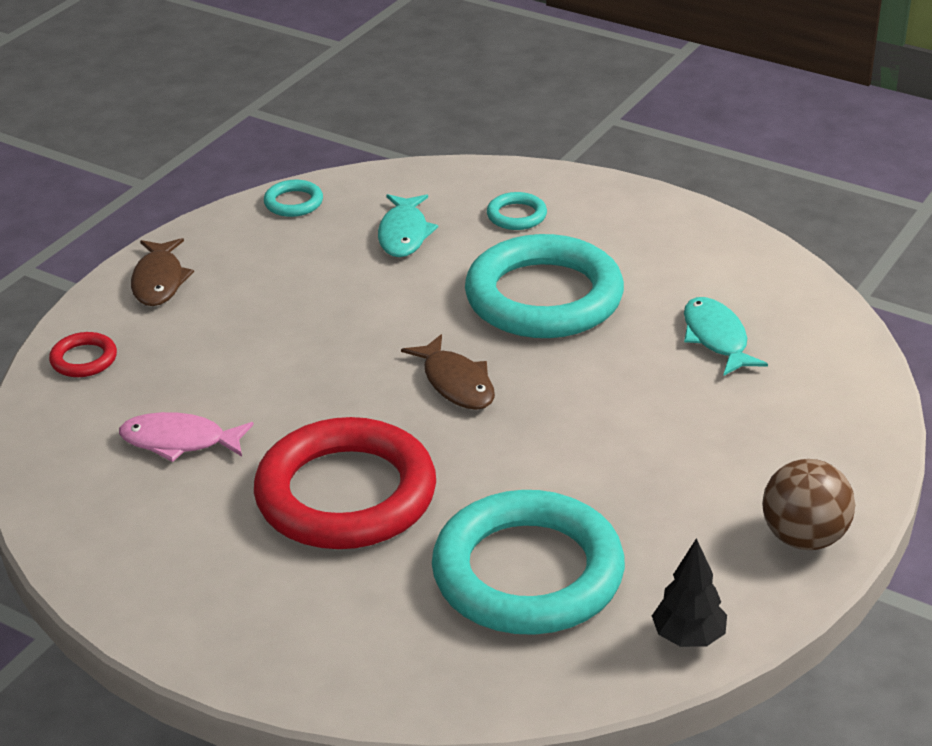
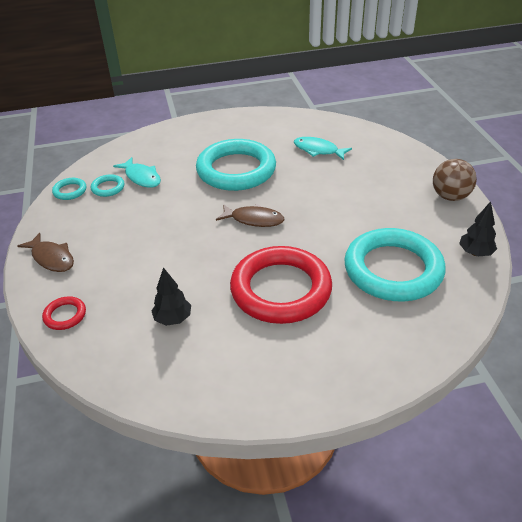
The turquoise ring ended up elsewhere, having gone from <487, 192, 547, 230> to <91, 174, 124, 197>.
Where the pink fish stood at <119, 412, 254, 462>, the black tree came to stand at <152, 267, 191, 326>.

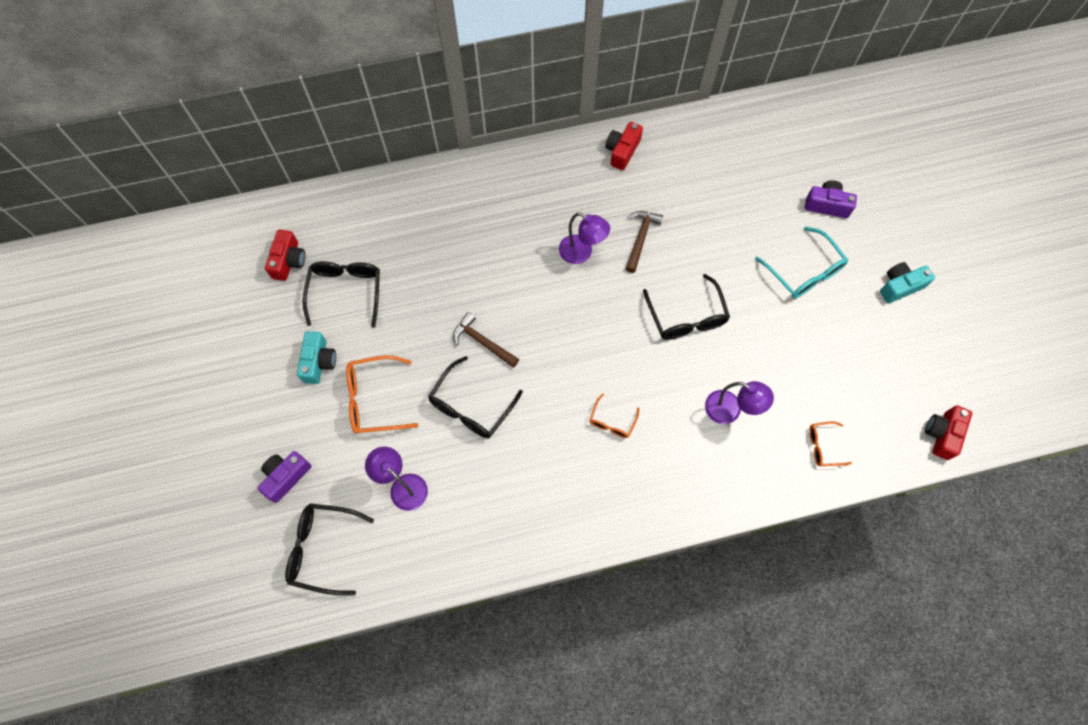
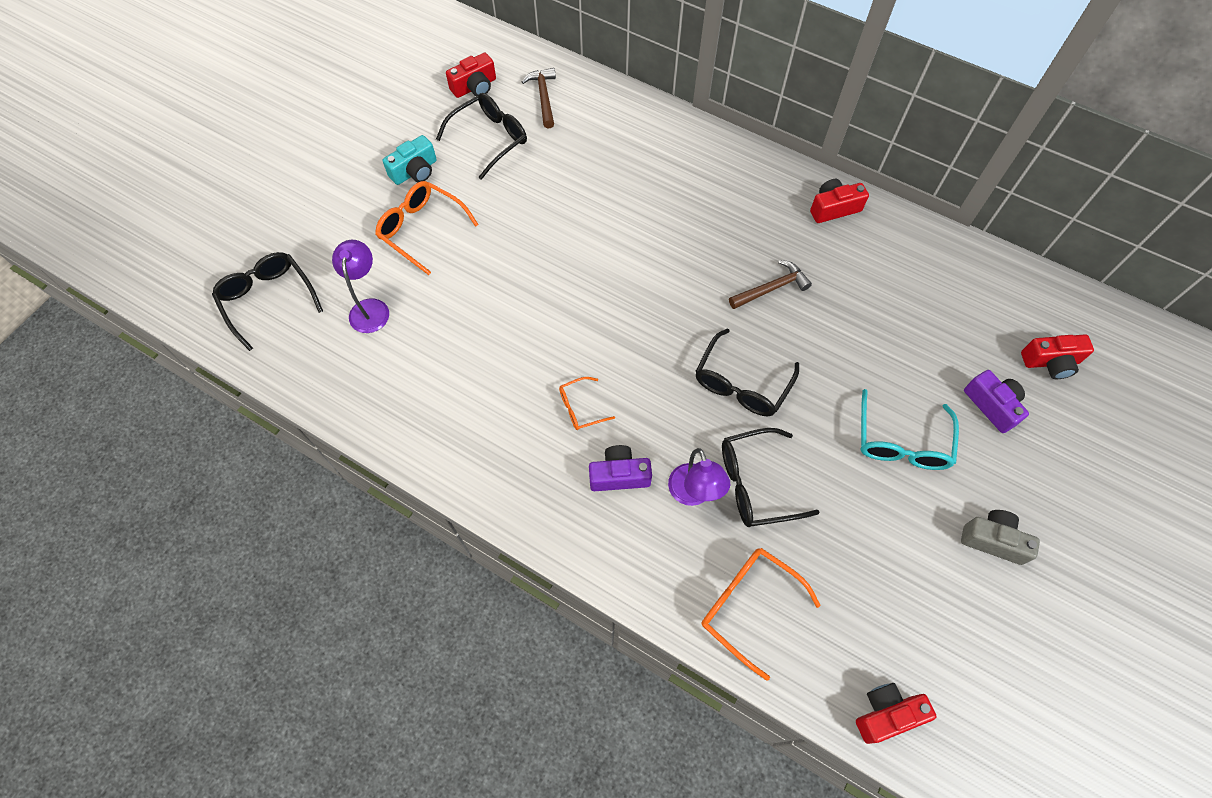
The second view lost the purple lamp at <559, 212, 610, 264>.
What was the turquoise camera at <880, 262, 935, 303> turned into the grey camera at <961, 510, 1040, 565>.
The brown hammer ended up elsewhere, having gone from <453, 312, 519, 368> to <522, 68, 556, 129>.
The black glasses ended up elsewhere, having gone from <428, 356, 523, 439> to <722, 428, 820, 527>.
The size of the orange glasses at <809, 421, 852, 466> changed by a factor of 1.76.
The purple camera ended up elsewhere, having gone from <258, 451, 312, 503> to <589, 445, 652, 491>.
The second view gained the red camera at <1021, 334, 1094, 379>.

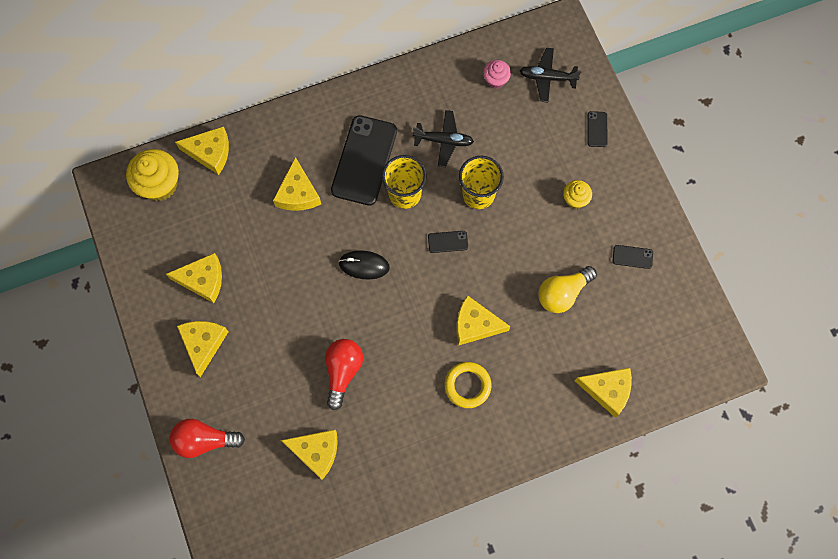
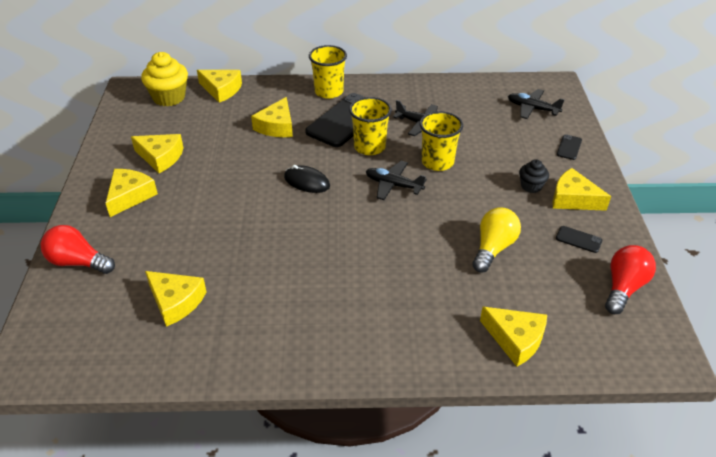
The second view lost the pink cupcake at <483, 60, 511, 89>.
What was the yellow cupcake at <563, 180, 592, 209> turned into the black cupcake at <519, 159, 549, 193>.
Where the black phone stood at <428, 231, 468, 253>, the black plane came to stand at <366, 161, 427, 200>.
The yellow light bulb at <538, 266, 597, 313> ended up facing another way, 135 degrees clockwise from before.
The yellow cheese ended up elsewhere, having gone from <456, 295, 511, 345> to <552, 168, 611, 211>.
The red light bulb ended up elsewhere, having gone from <325, 339, 363, 410> to <605, 245, 656, 314>.
The second view lost the yellow ring at <445, 362, 492, 408>.
The second view gained the yellow cup at <309, 45, 347, 99>.

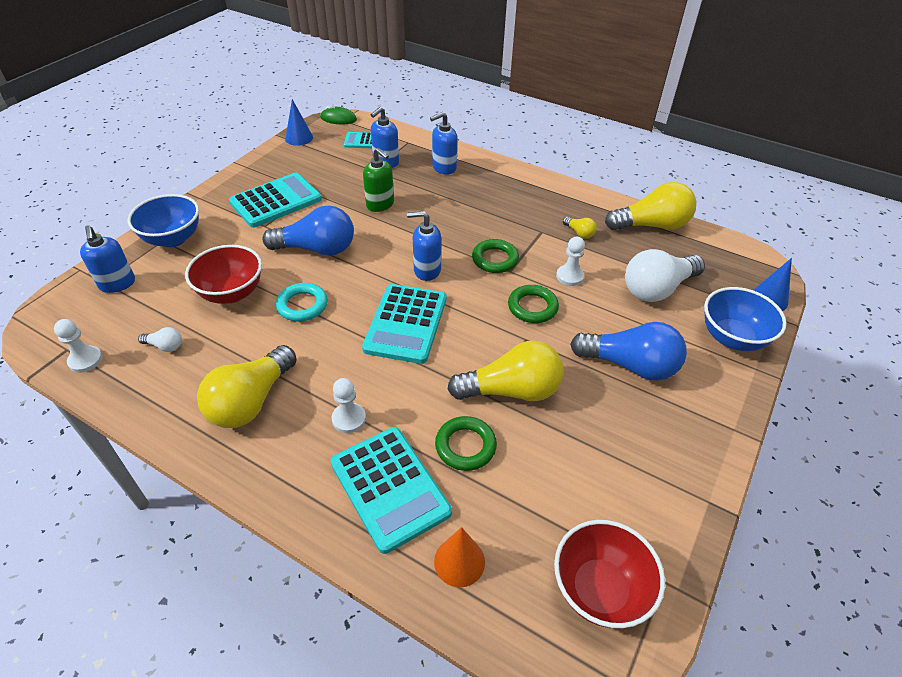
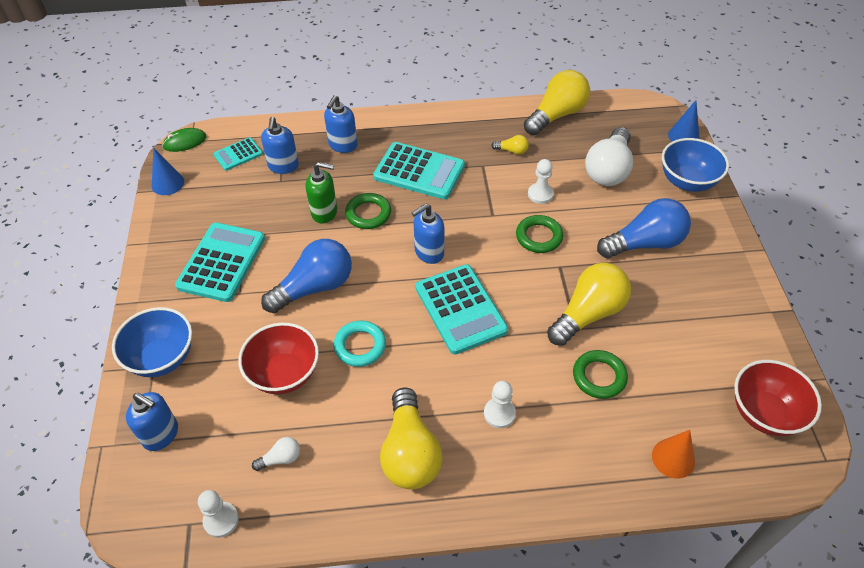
The green ring ended up elsewhere, having gone from <472, 239, 519, 273> to <345, 193, 391, 229>.
The turquoise calculator ended up elsewhere, having gone from <330, 427, 452, 554> to <373, 142, 465, 199>.

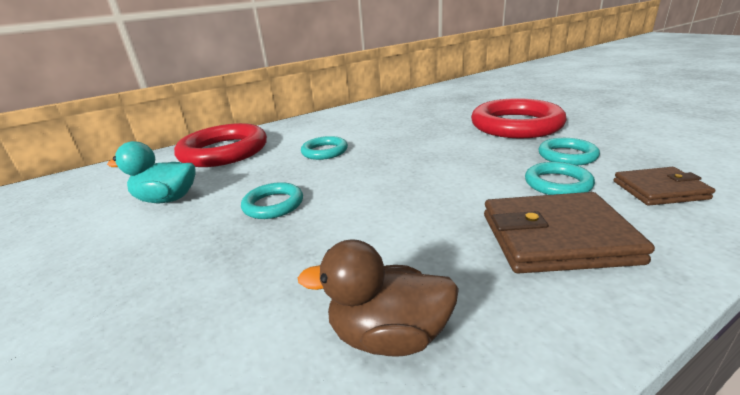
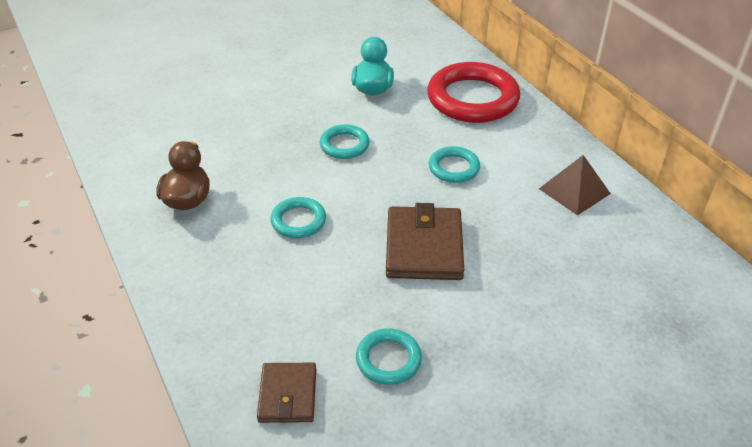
The second view lost the red ring at <471, 98, 567, 138>.
The turquoise ring ended up elsewhere, having gone from <525, 162, 595, 195> to <270, 197, 326, 238>.
The brown wallet ended up elsewhere, having gone from <484, 192, 655, 273> to <386, 203, 464, 280>.
The second view gained the brown pyramid at <539, 155, 611, 216>.

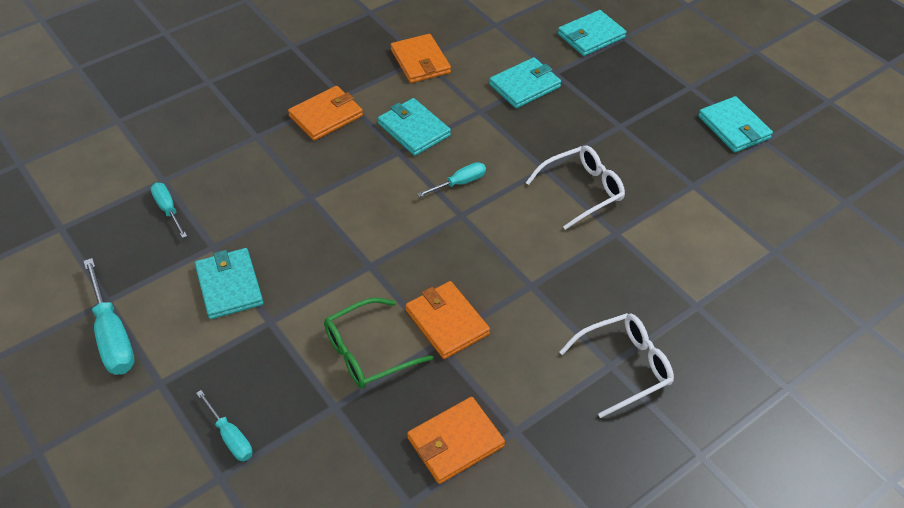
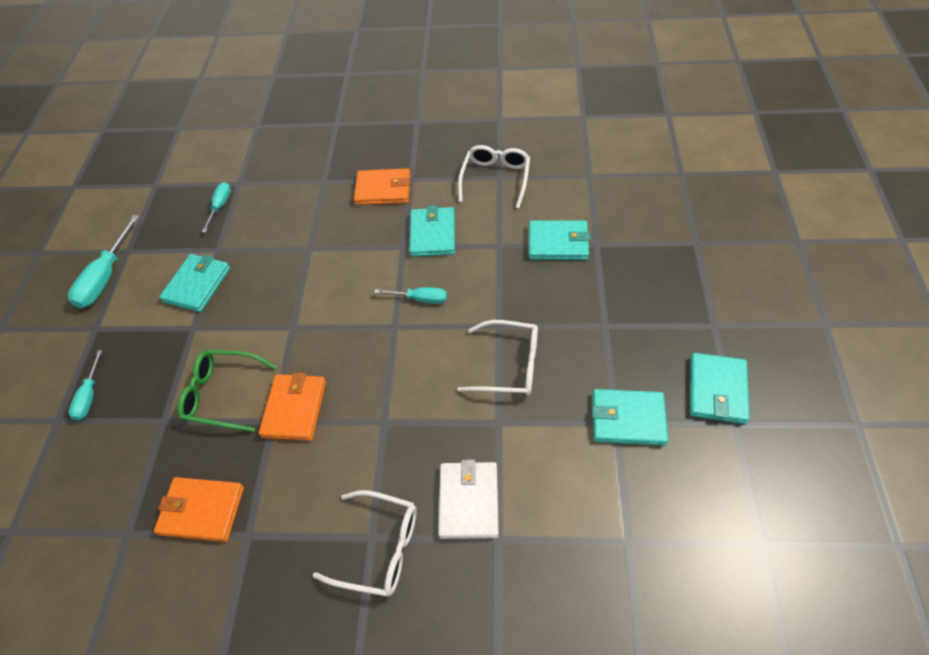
The turquoise wallet ended up elsewhere, having gone from <558, 10, 626, 56> to <592, 389, 668, 446>.
Where the orange wallet stood at <391, 34, 451, 83>, the white glasses came to stand at <458, 145, 530, 208>.
The second view gained the white wallet at <438, 460, 499, 539>.

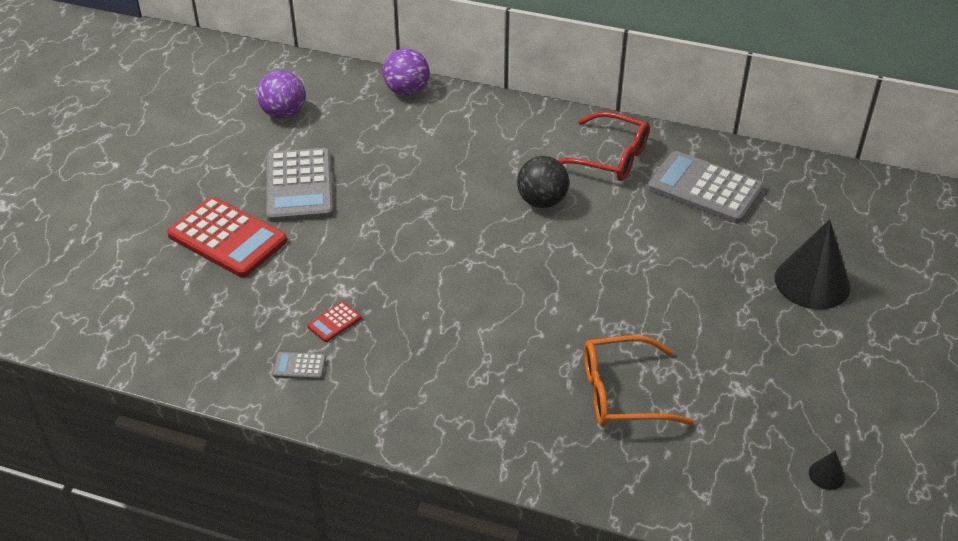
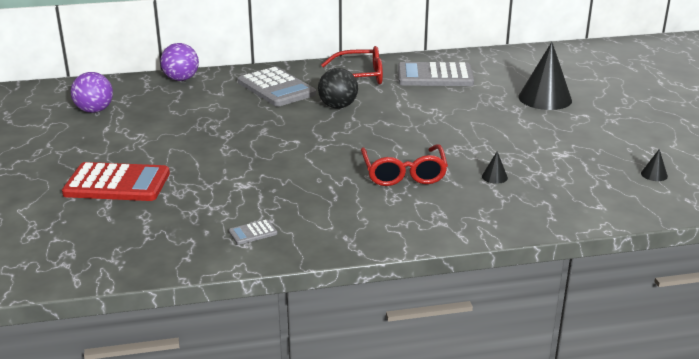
The grey calculator ended up elsewhere, having gone from <266, 148, 333, 222> to <238, 67, 316, 107>.
The second view lost the red calculator at <307, 302, 361, 342>.
Where the orange glasses stood at <584, 335, 694, 427>, the black cone came to stand at <482, 151, 508, 184>.
The second view gained the red glasses at <361, 144, 448, 186>.

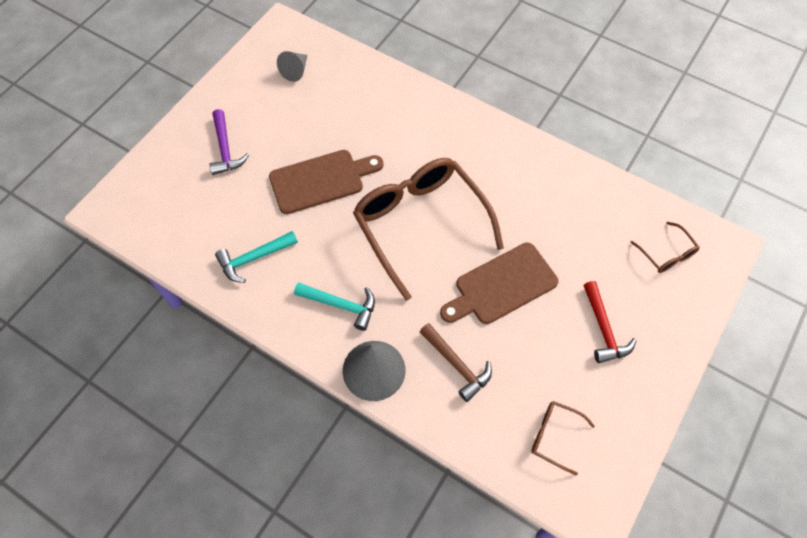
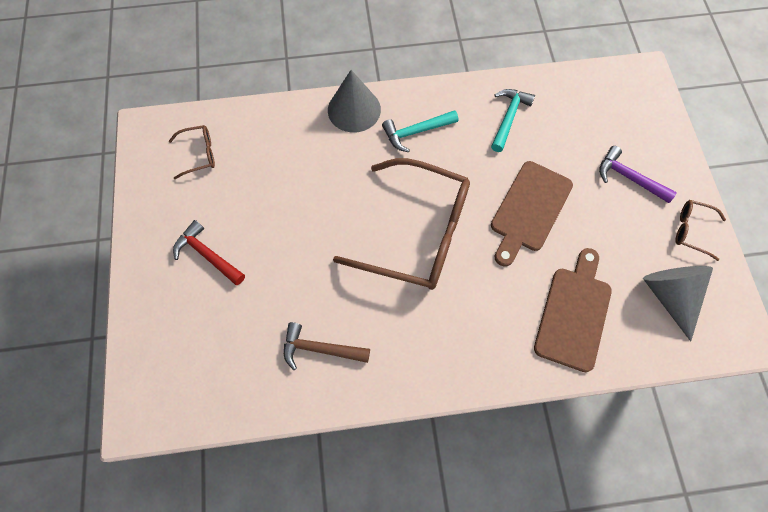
The size of the grey cone at <277, 51, 307, 82> changed by a factor of 1.67.
The brown glasses ended up elsewhere, having gone from <630, 221, 700, 273> to <675, 200, 726, 261>.
The brown cutting board ended up elsewhere, having gone from <440, 243, 558, 324> to <534, 248, 612, 372>.
The brown hammer ended up elsewhere, having gone from <420, 323, 492, 402> to <284, 322, 370, 370>.

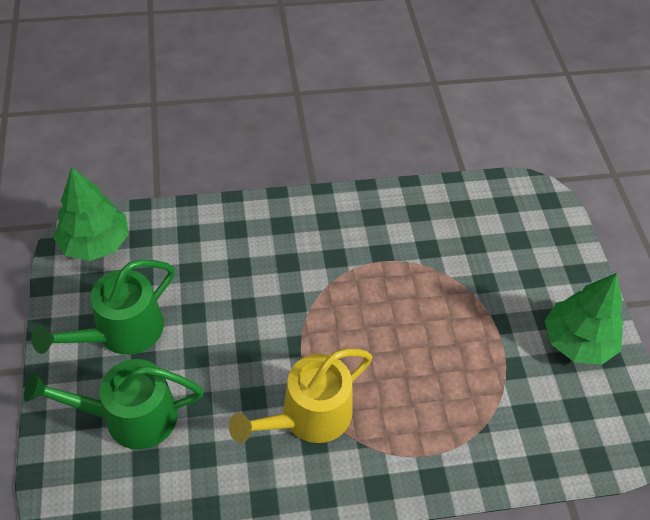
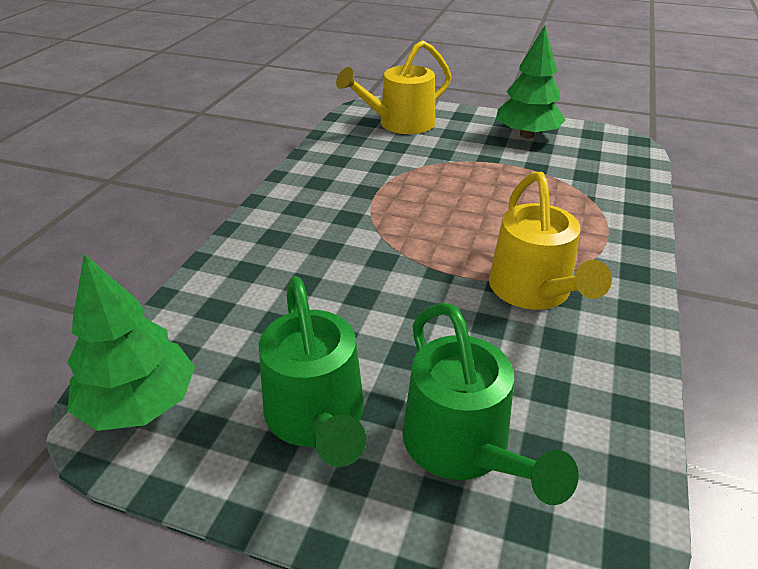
The green watering can at <24, 359, 204, 450> ended up facing another way, 45 degrees counterclockwise from before.
The second view gained the yellow watering can at <336, 40, 452, 134>.

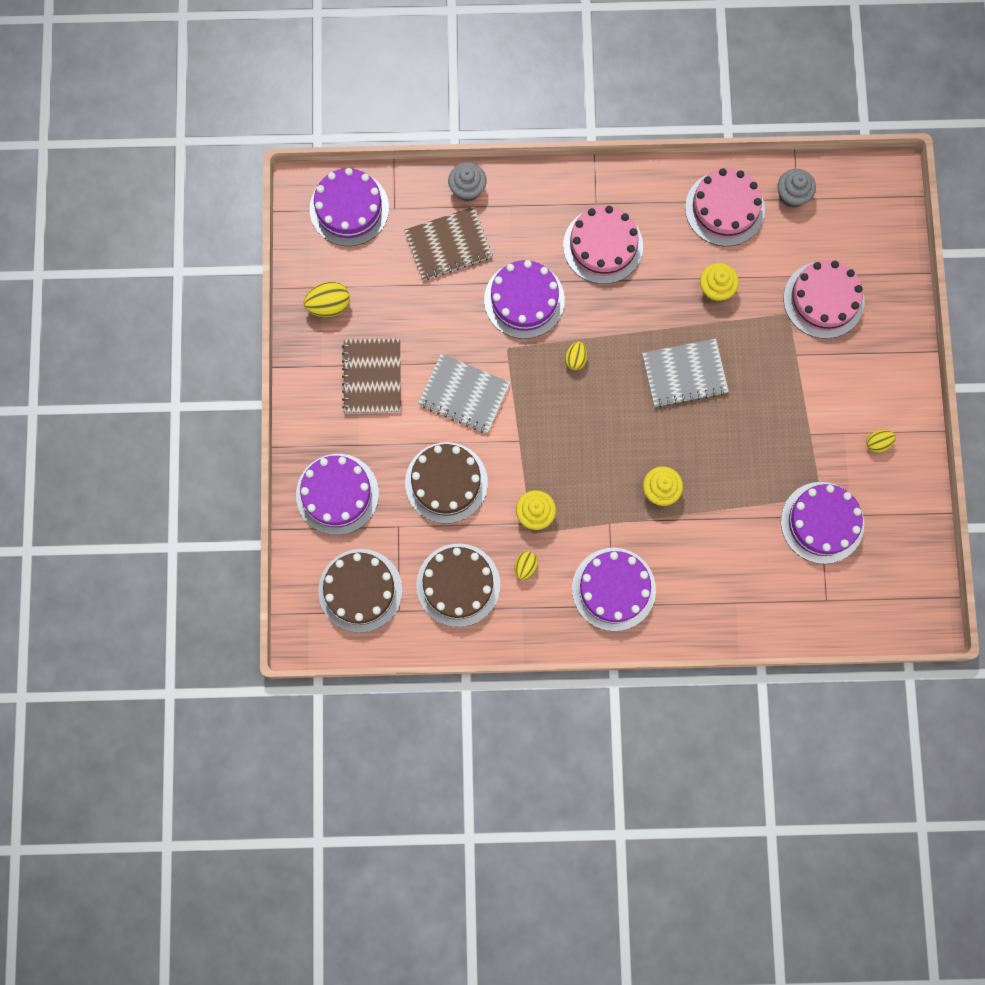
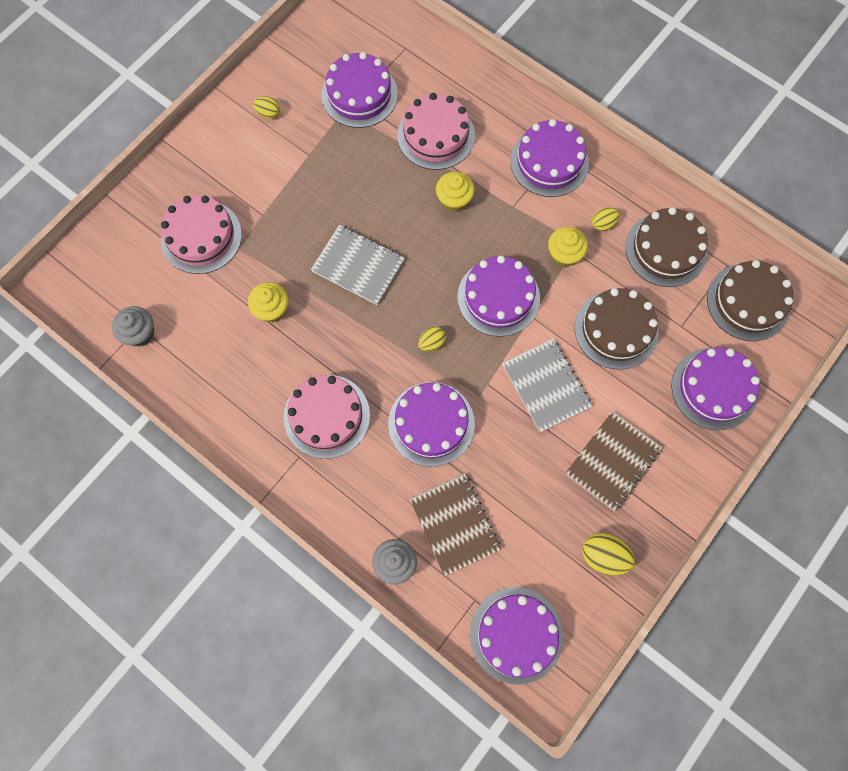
The pink cake ended up elsewhere, having gone from <685, 168, 765, 246> to <397, 93, 475, 170>.
The brown notebook at <404, 207, 493, 280> ended up facing another way, 45 degrees clockwise from before.
The second view gained the purple cake at <457, 256, 540, 337>.

